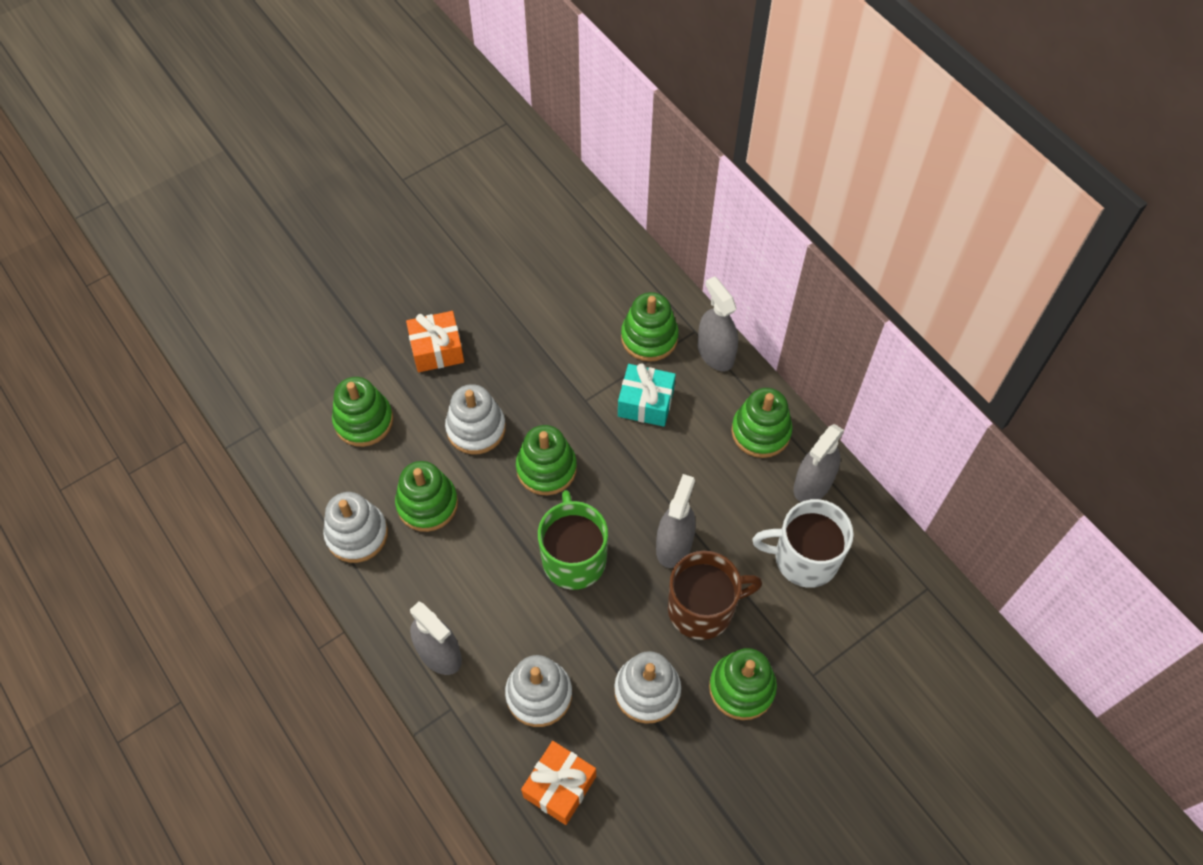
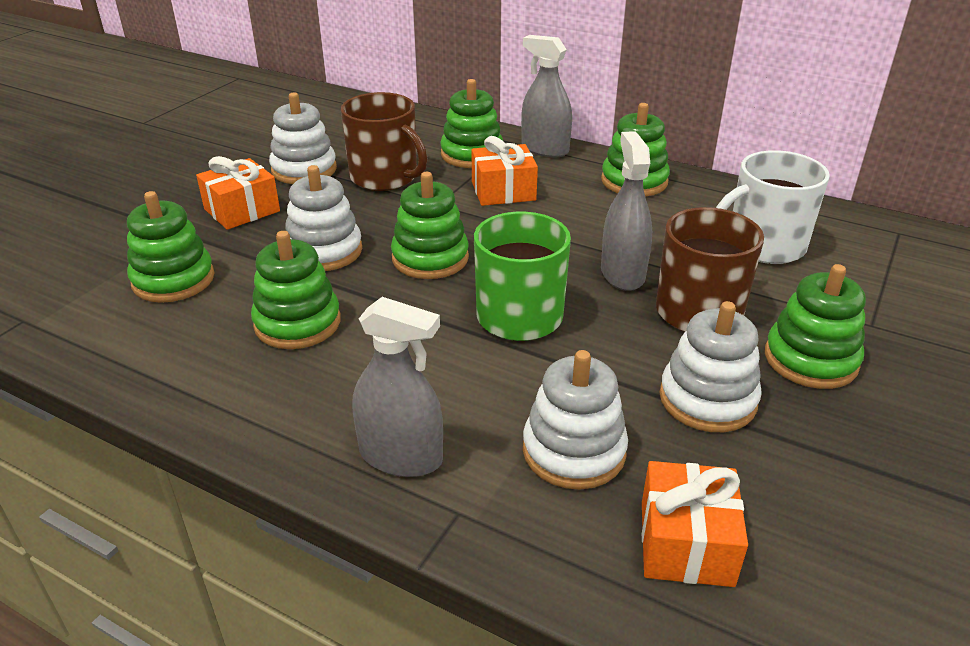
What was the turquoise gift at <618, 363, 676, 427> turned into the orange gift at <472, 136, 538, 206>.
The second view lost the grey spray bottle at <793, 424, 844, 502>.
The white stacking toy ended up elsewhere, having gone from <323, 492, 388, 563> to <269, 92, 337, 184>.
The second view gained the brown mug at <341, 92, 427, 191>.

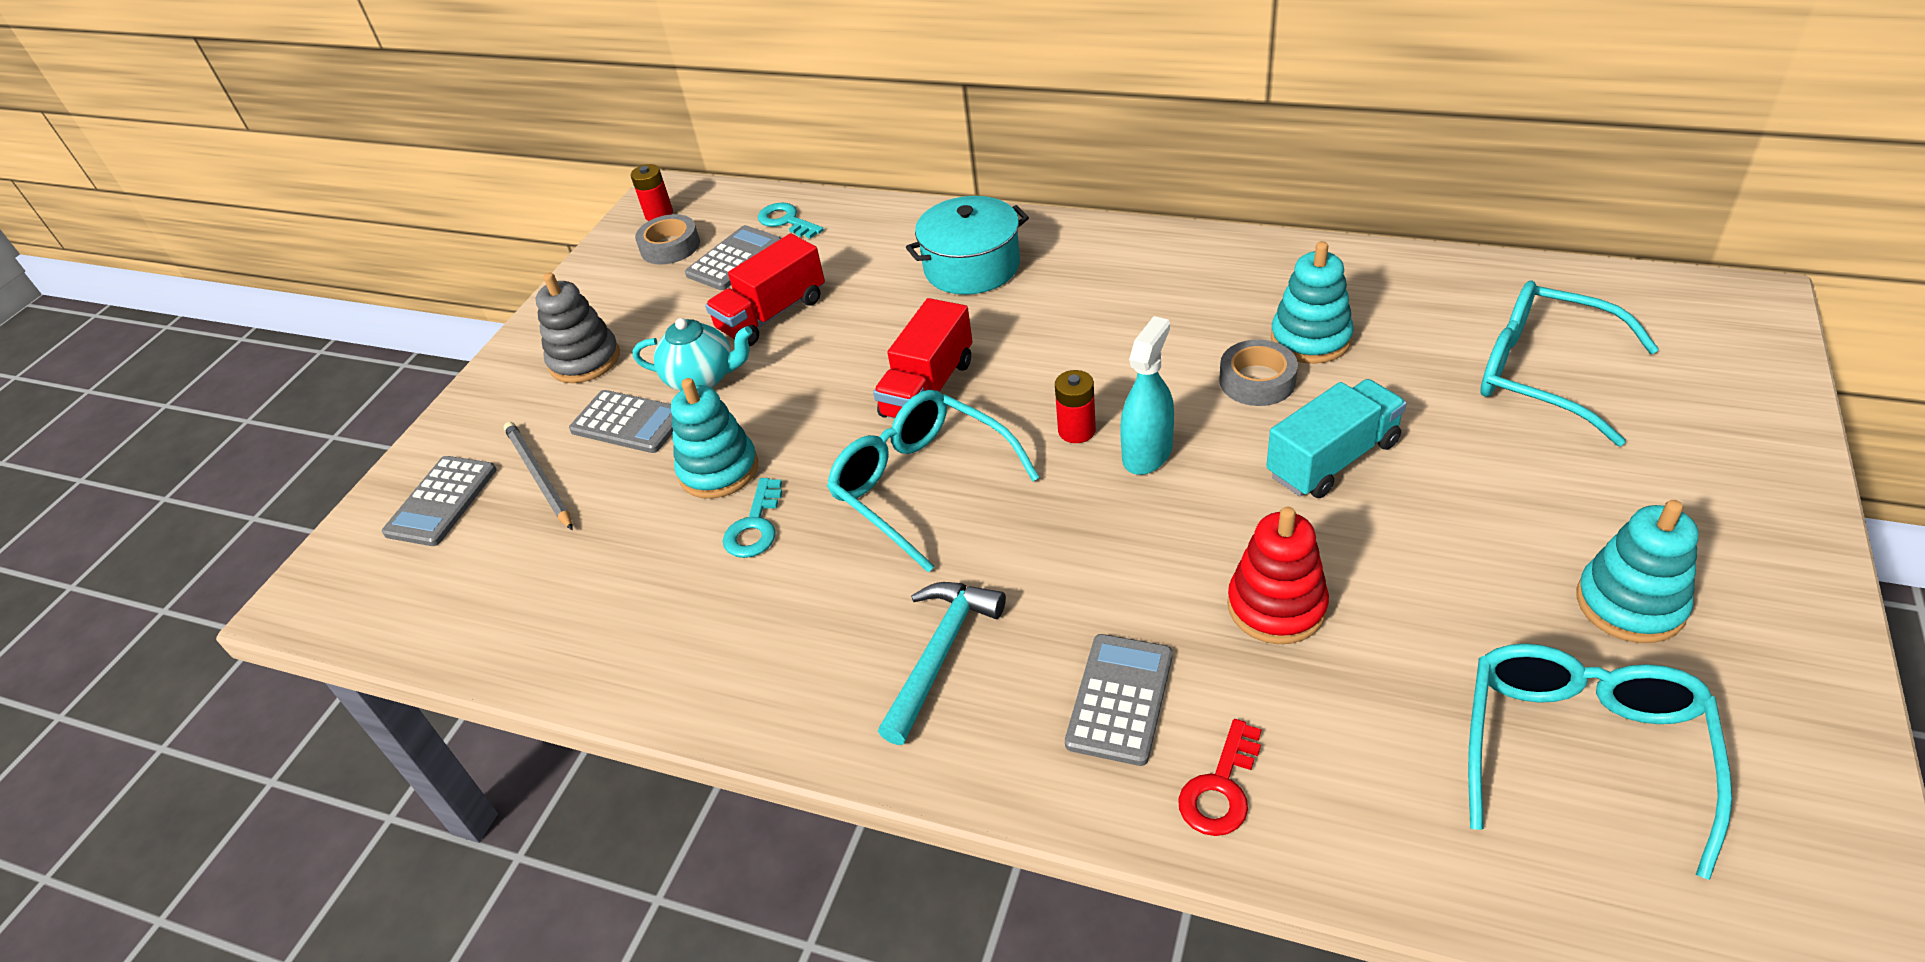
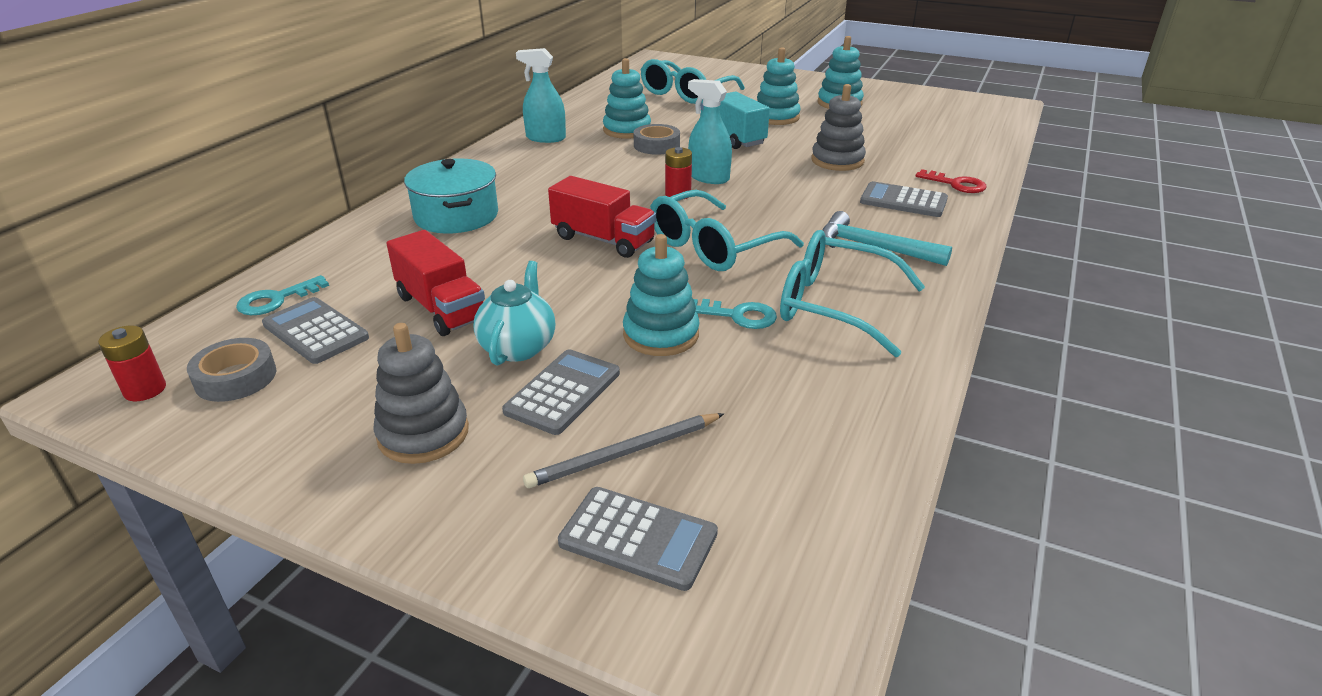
What was the red stacking toy at <1227, 507, 1329, 644> turned into the grey stacking toy at <812, 84, 866, 171>.
The turquoise glasses ended up elsewhere, having gone from <1468, 644, 1732, 880> to <780, 230, 925, 357>.
The second view gained the turquoise stacking toy at <757, 47, 801, 125>.
The second view gained the turquoise spray bottle at <516, 48, 566, 143>.

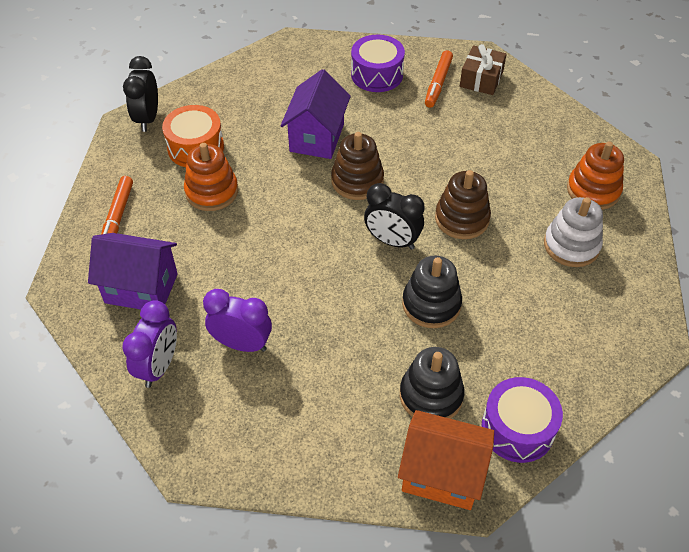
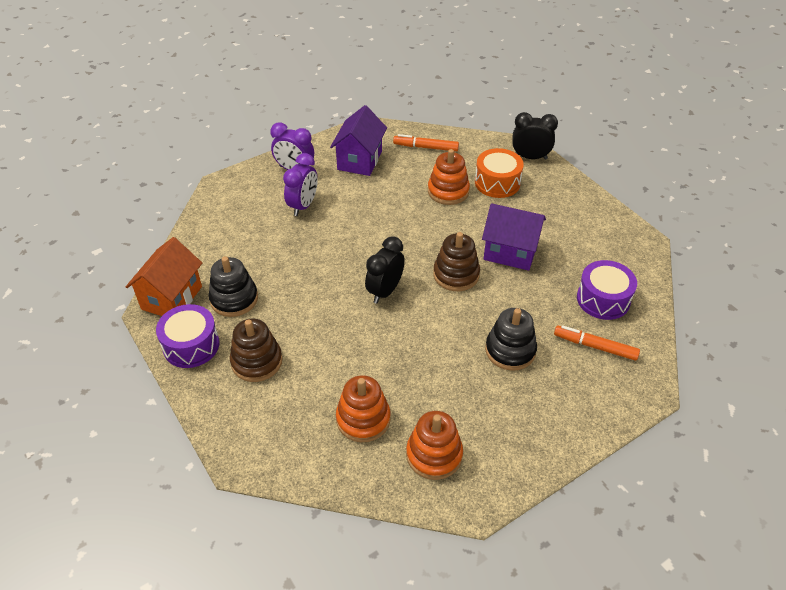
The second view lost the brown gift at <460, 44, 507, 95>.
The brown stacking toy ended up elsewhere, having gone from <435, 170, 491, 239> to <230, 319, 283, 382>.
What was the white stacking toy at <544, 197, 603, 267> turned into the orange stacking toy at <336, 375, 391, 442>.
The black stacking toy ended up elsewhere, having gone from <402, 256, 462, 328> to <485, 308, 537, 371>.

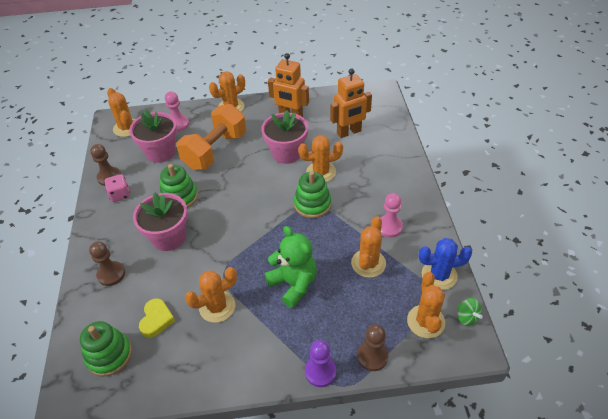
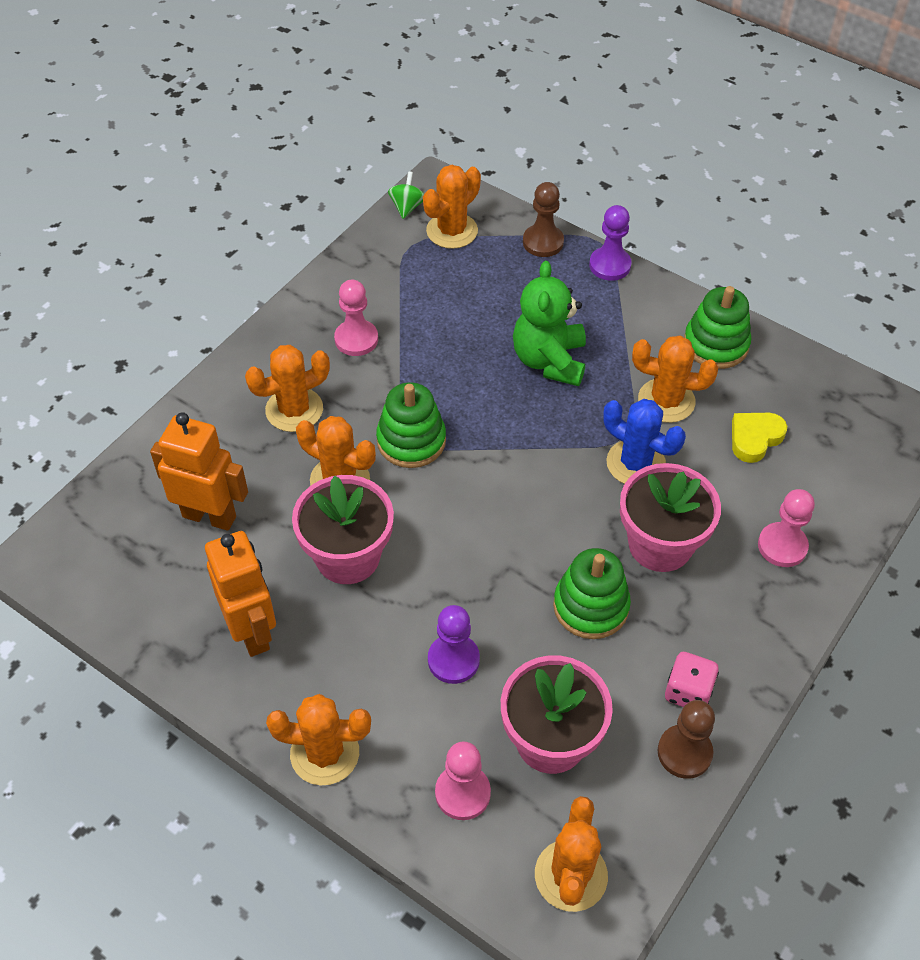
Where the orange dumbbell stood at <176, 104, 246, 170>, the purple pawn came to stand at <428, 605, 480, 684>.
The orange cactus ended up elsewhere, having gone from <351, 216, 386, 278> to <245, 345, 330, 432>.
The blue cactus ended up elsewhere, having gone from <419, 238, 472, 290> to <603, 399, 686, 484>.
What was the brown pawn at <89, 242, 125, 286> turned into the pink pawn at <758, 489, 815, 567>.
The green stacking toy ended up elsewhere, having gone from <80, 321, 132, 376> to <684, 286, 751, 369>.

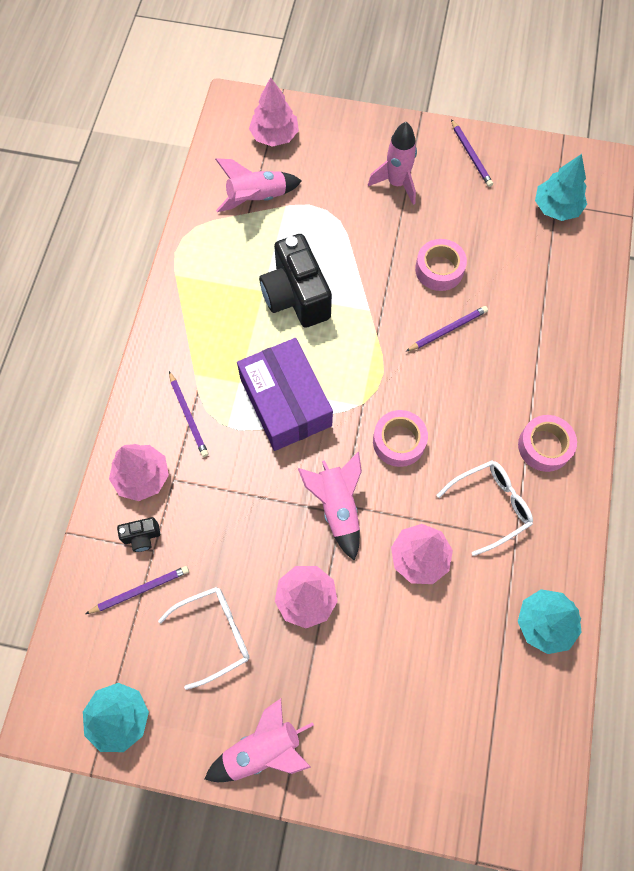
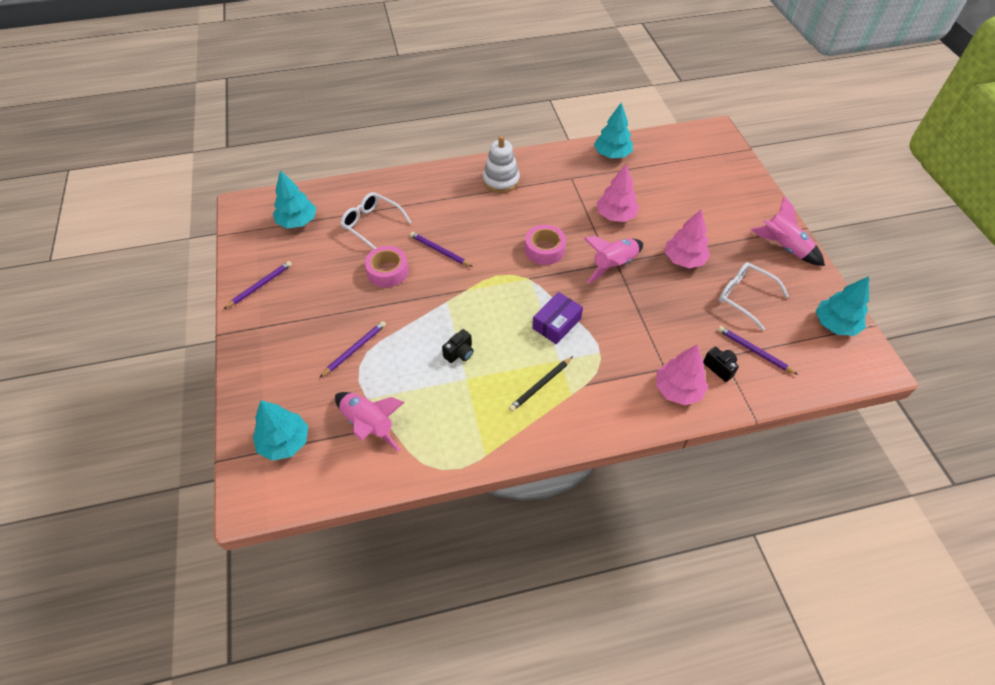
What was the pink tree at <249, 77, 299, 147> turned into the turquoise tree at <253, 400, 308, 461>.
The second view lost the pink rocket at <368, 122, 417, 205>.
The size of the black camera at <259, 234, 332, 328> changed by a factor of 0.44.
The size of the purple box at <237, 338, 333, 451> changed by a factor of 0.57.
The purple pencil ended up elsewhere, having gone from <169, 371, 208, 457> to <320, 321, 386, 377>.
Where the pink tape stood at <518, 415, 577, 472>, the white stacking toy came to stand at <483, 136, 520, 193>.
The white glasses ended up elsewhere, having gone from <437, 460, 533, 556> to <340, 192, 412, 249>.
The second view gained the black pencil at <509, 356, 573, 412>.

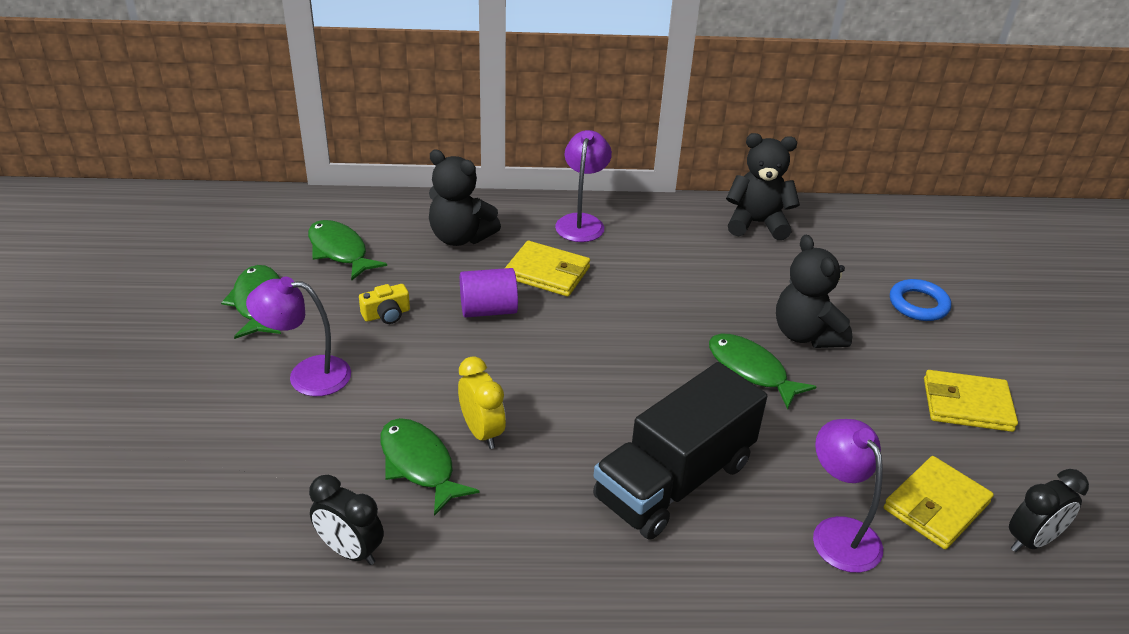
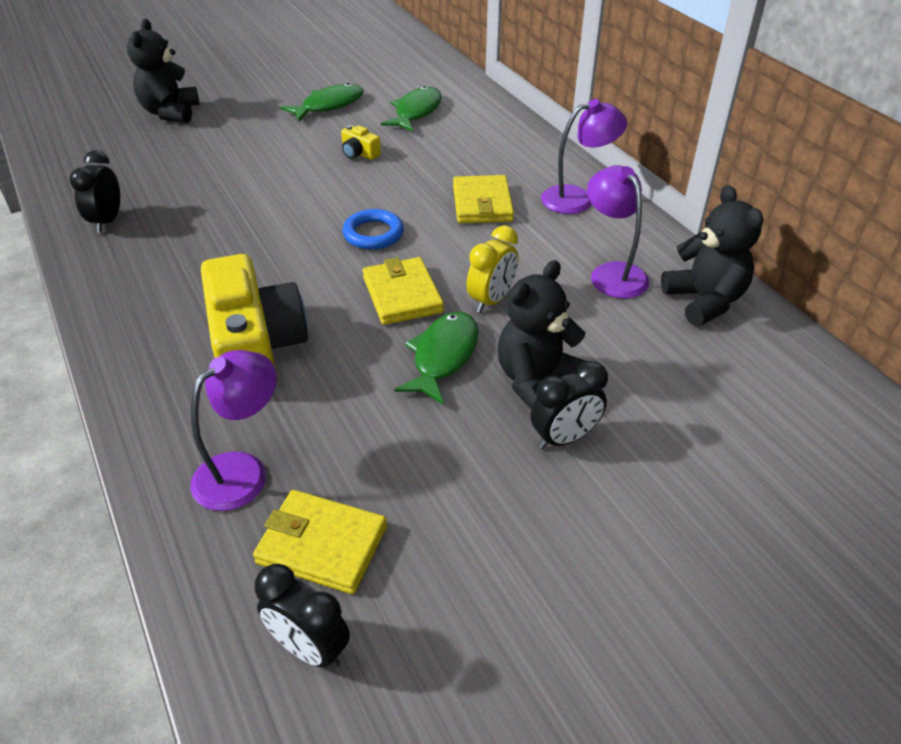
The black teddy bear ended up elsewhere, having gone from <429, 150, 501, 246> to <127, 19, 200, 123>.
The second view lost the purple cylinder at <460, 268, 518, 318>.
The purple lamp ended up elsewhere, having gone from <246, 277, 351, 396> to <587, 165, 649, 299>.
The blue ring ended up elsewhere, having gone from <890, 279, 951, 321> to <343, 209, 404, 250>.
The yellow clock ended up elsewhere, having gone from <458, 356, 506, 449> to <467, 225, 518, 313>.
Where the black truck stood at <593, 362, 767, 540>, the yellow camera came to stand at <201, 254, 308, 383>.
The yellow wallet ended up elsewhere, having gone from <924, 370, 1018, 432> to <363, 257, 444, 325>.
The second view lost the green fish at <380, 418, 480, 516>.
The second view gained the black clock at <531, 361, 608, 449>.

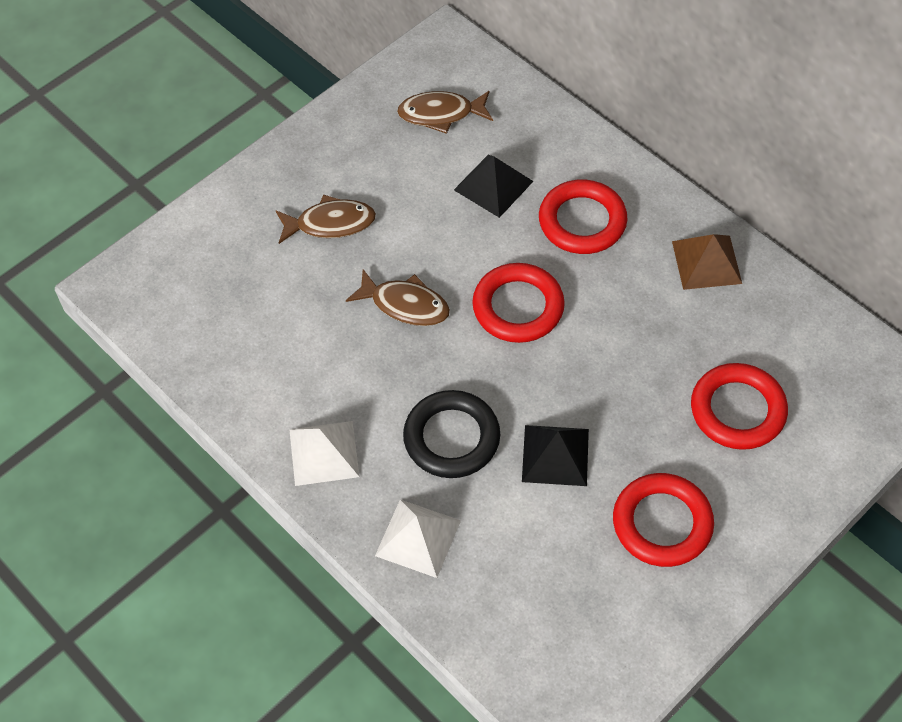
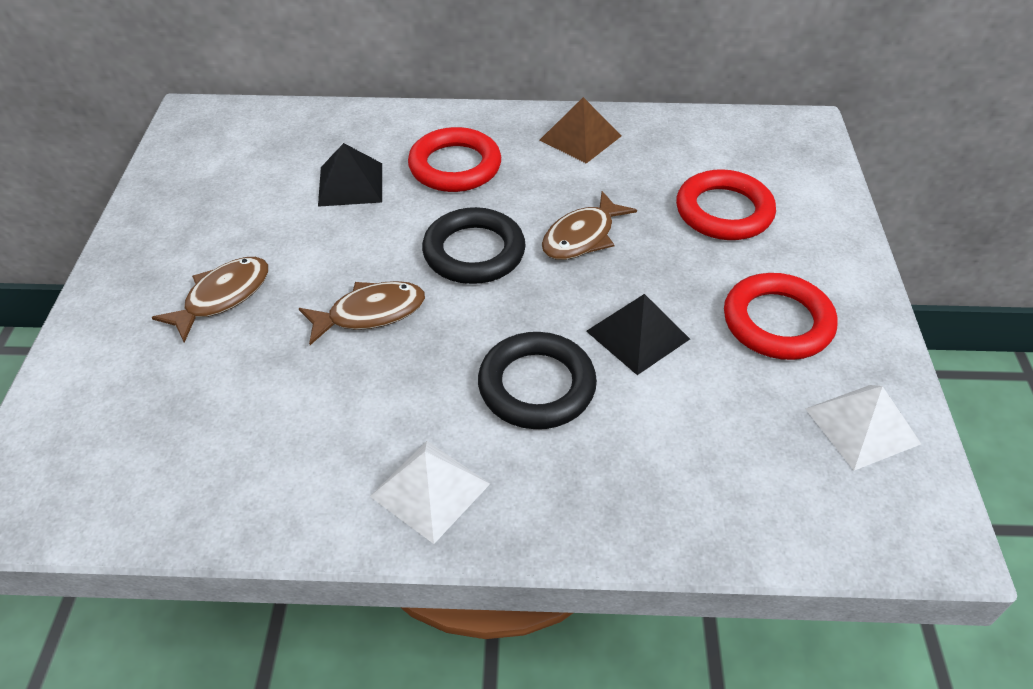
The brown fish ended up elsewhere, having gone from <397, 91, 493, 134> to <542, 191, 637, 260>.
What was the red ring at <472, 263, 565, 343> turned into the black ring at <422, 207, 526, 284>.
The white pyramid ended up elsewhere, having gone from <375, 500, 461, 578> to <805, 385, 921, 471>.

